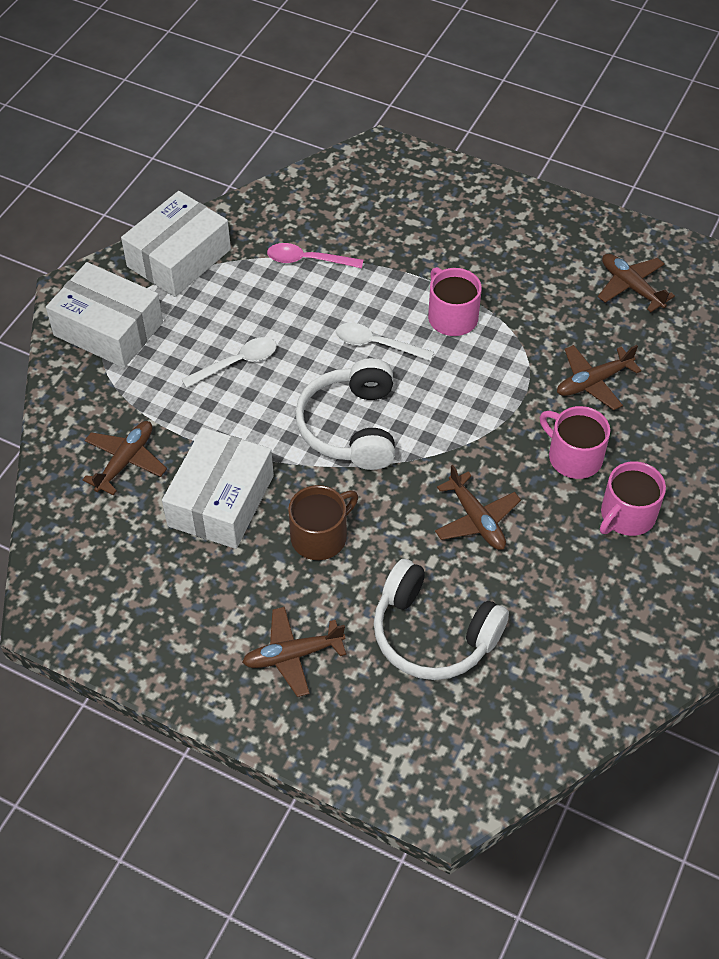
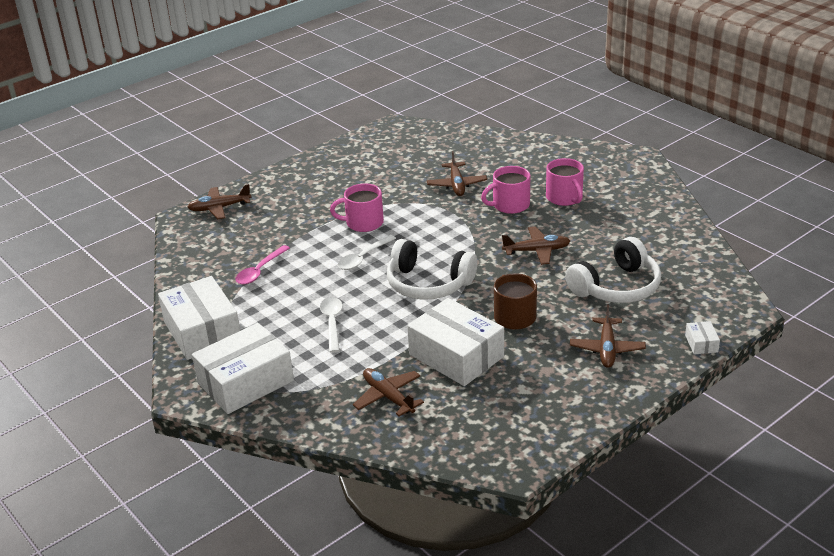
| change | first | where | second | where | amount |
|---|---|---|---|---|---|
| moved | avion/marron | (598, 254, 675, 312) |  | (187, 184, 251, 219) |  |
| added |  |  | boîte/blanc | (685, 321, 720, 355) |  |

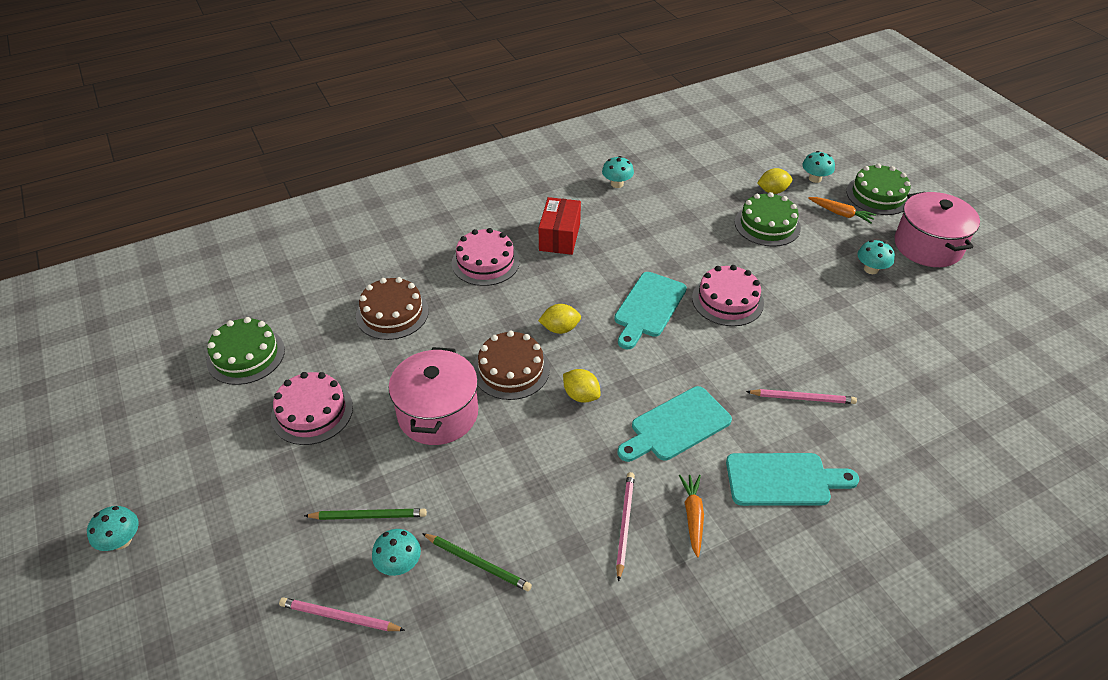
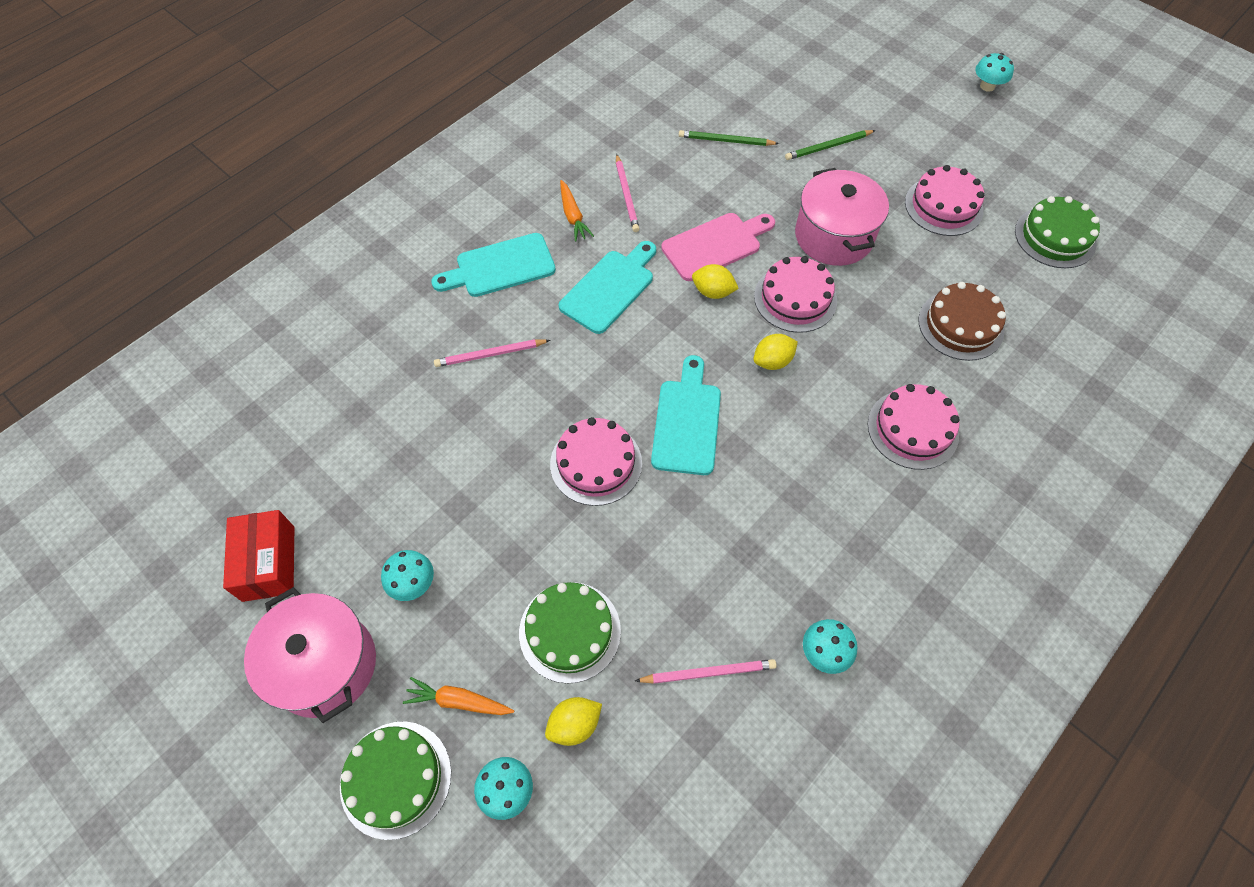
| change | first | where | second | where | amount |
|---|---|---|---|---|---|
| moved | boîte/rouge | (539, 197, 581, 255) |  | (223, 510, 294, 602) |  |
| recoloured | gâteau/marron | (473, 331, 550, 400) | gâteau/rose | (754, 256, 837, 333) |  |
| removed | champignon/turquoise | (372, 529, 421, 576) |  |  |  |
| moved | crayon/rose | (279, 597, 405, 631) |  | (635, 659, 777, 684) |  |
| added |  |  | planche à découper/rose | (661, 213, 775, 281) |  |

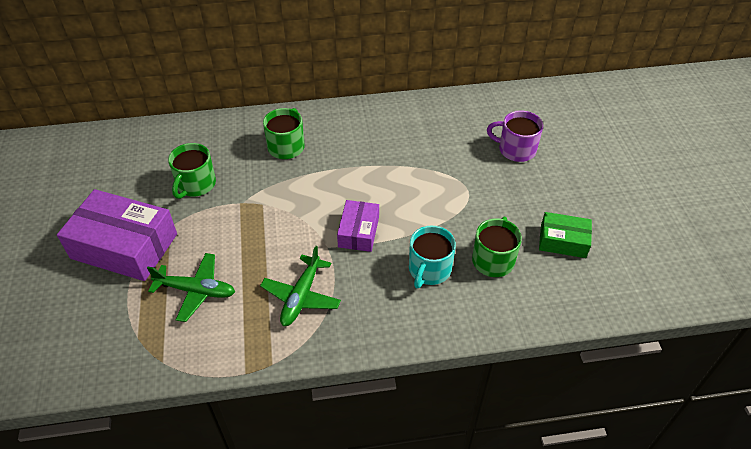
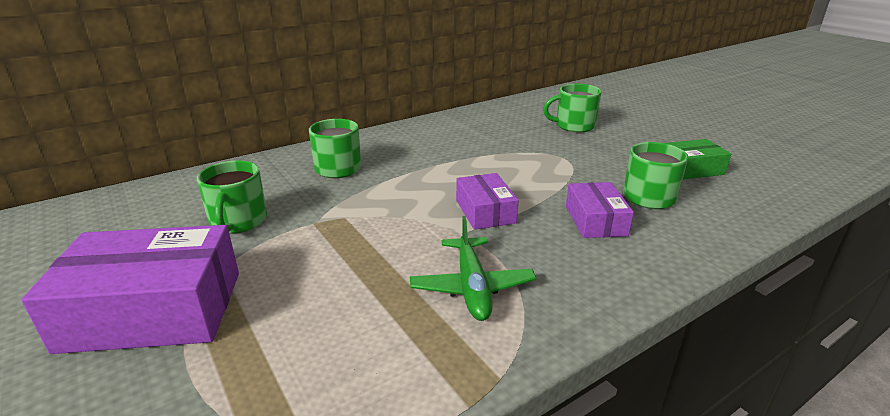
| change | first | where | second | where | amount |
|---|---|---|---|---|---|
| recoloured | tasse/violet | (487, 111, 543, 162) | tasse/vert | (543, 84, 601, 132) |  |
| replaced | tasse/turquoise | (409, 226, 456, 288) | boîte/violet | (566, 182, 634, 238) |  |
| removed | avion/vert | (147, 253, 235, 322) |  |  |  |

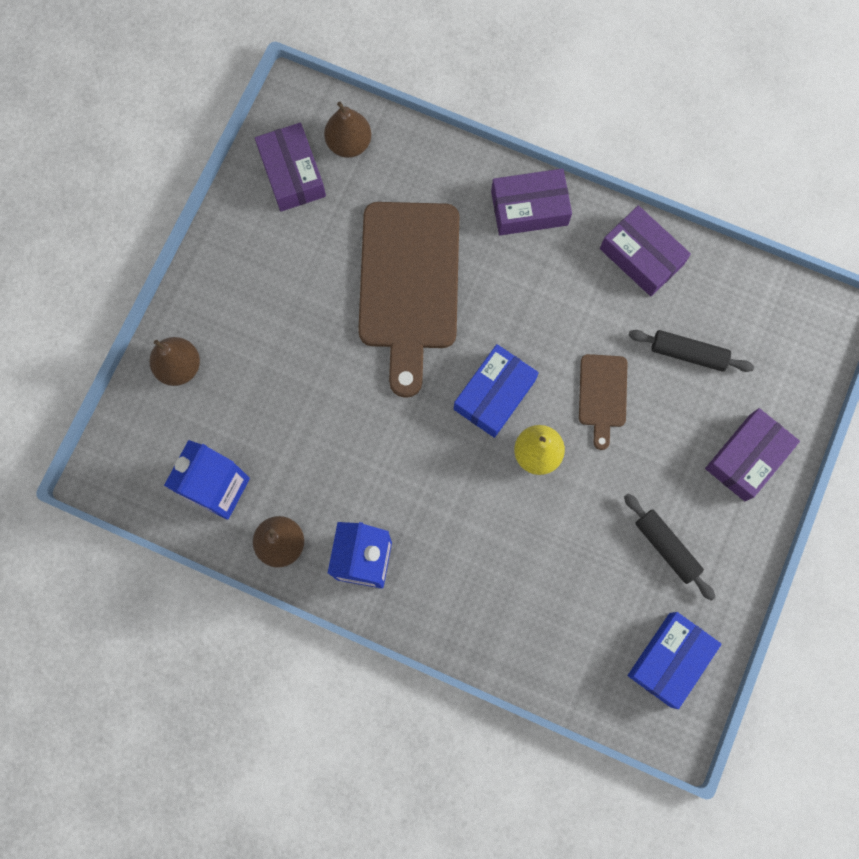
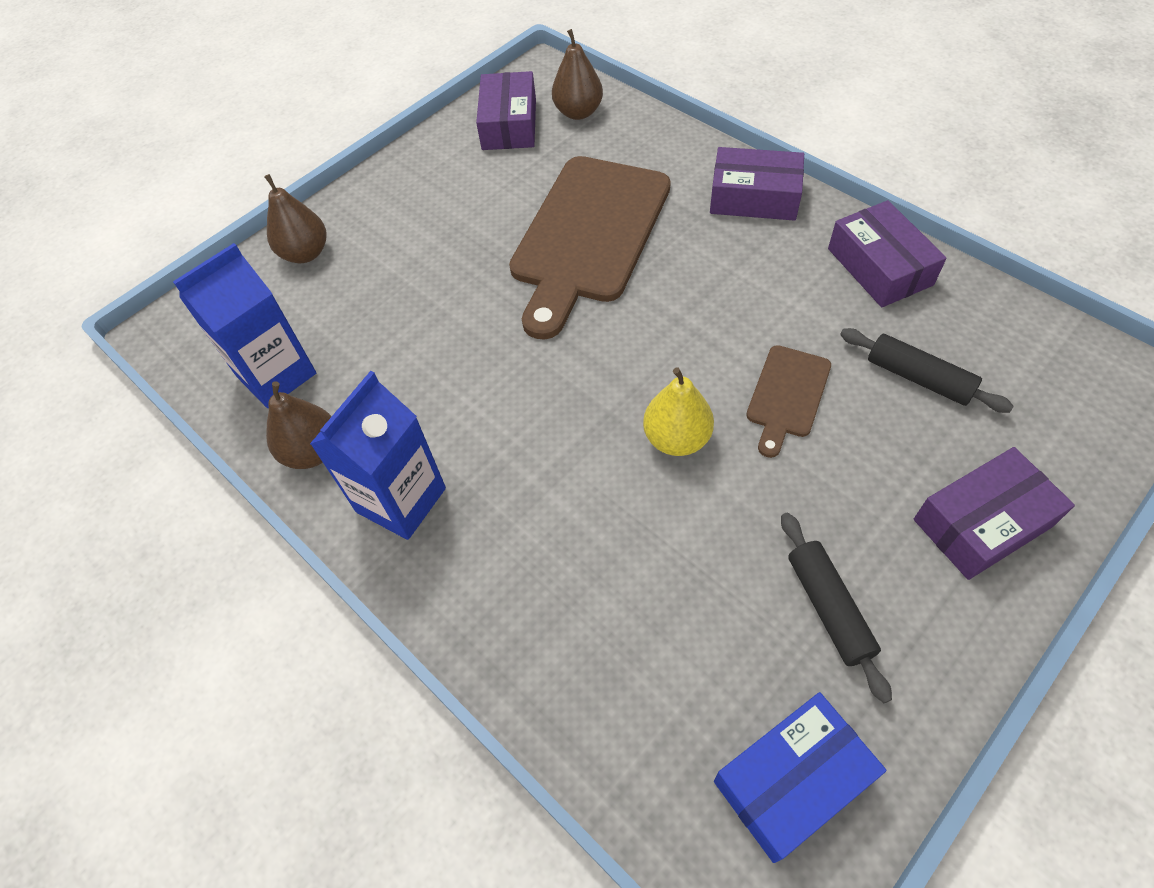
| change | first | where | second | where | amount |
|---|---|---|---|---|---|
| removed | boîte/bleu | (454, 344, 539, 438) |  |  |  |

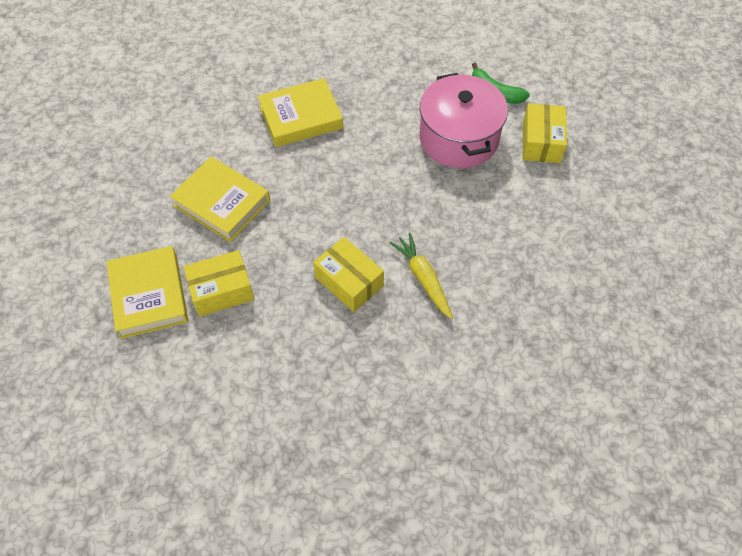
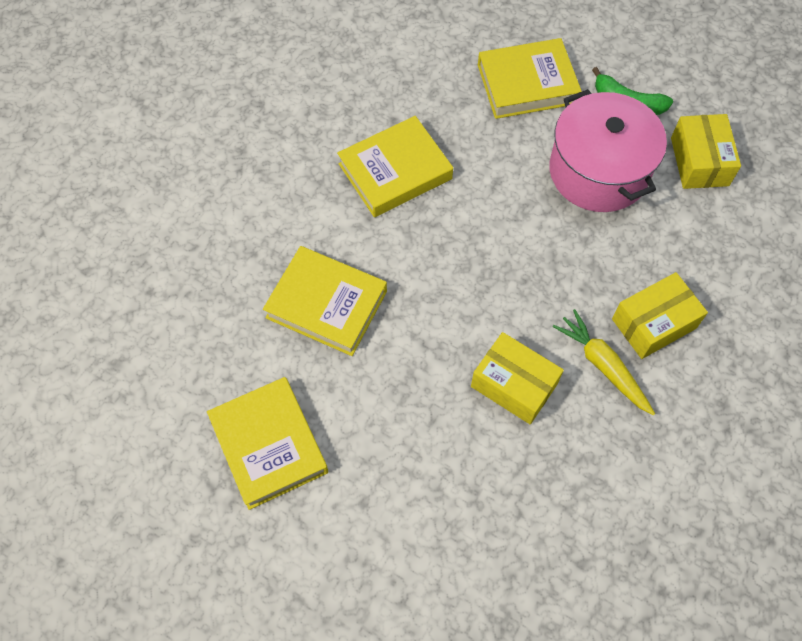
| change | first | where | second | where | amount |
|---|---|---|---|---|---|
| moved | boîte/jaune | (183, 250, 254, 317) |  | (612, 272, 708, 359) |  |
| added |  |  | livre/jaune | (478, 38, 582, 119) |  |

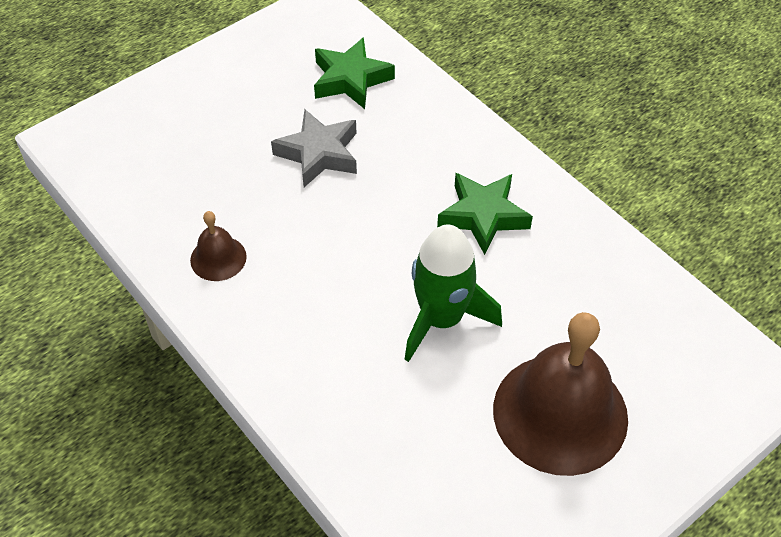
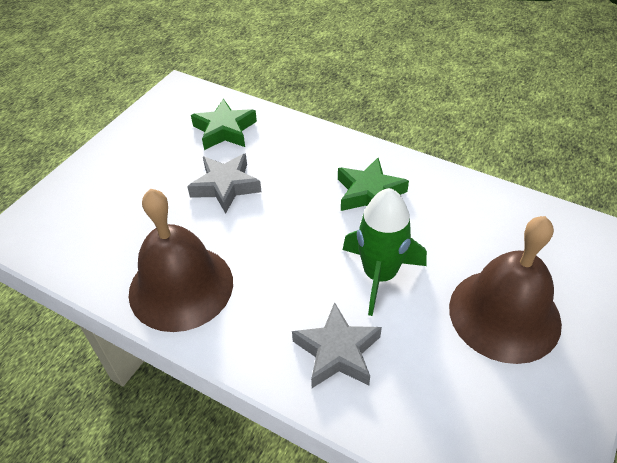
| change | first | where | second | where | amount |
|---|---|---|---|---|---|
| resized | cloche/marron | (190, 211, 247, 281) |  | (129, 189, 233, 332) | x2.17 |
| added |  |  | étoile/gris | (292, 302, 382, 388) |  |

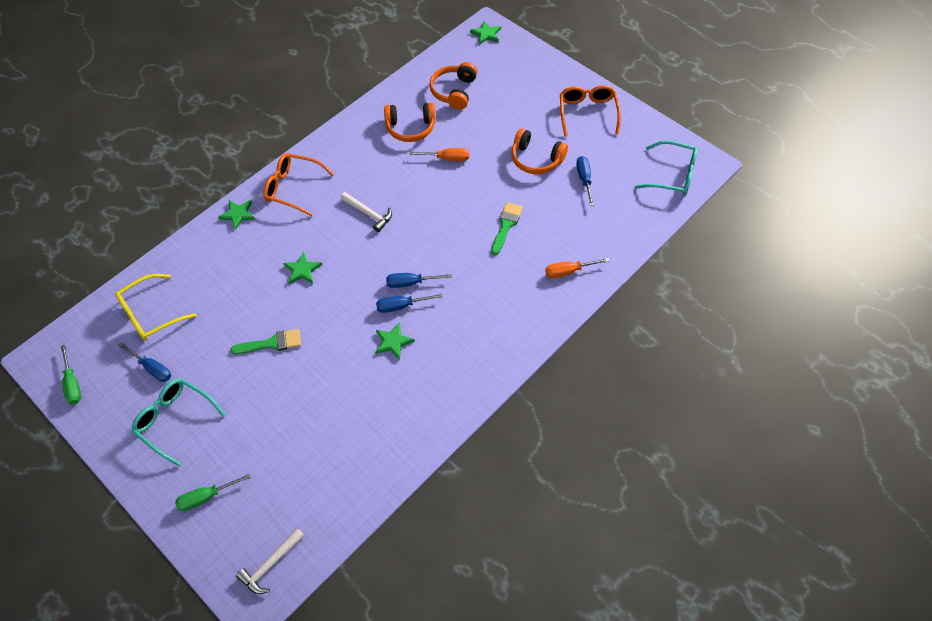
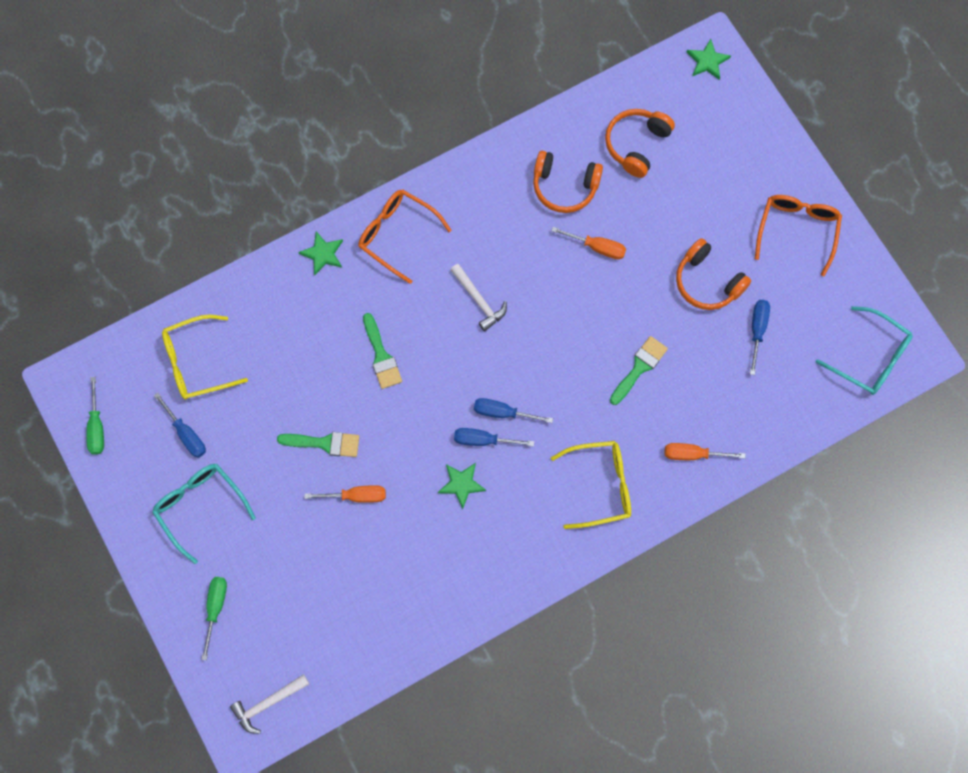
| change | first | where | second | where | amount |
|---|---|---|---|---|---|
| replaced | étoile/vert | (283, 252, 322, 284) | pinceau/vert | (363, 313, 402, 389) |  |
| turned | tournevis/vert | (175, 474, 251, 511) |  | (201, 577, 227, 661) | 105 degrees clockwise |
| added |  |  | lunettes/jaune | (551, 441, 631, 529) |  |
| added |  |  | tournevis/orange | (304, 485, 386, 503) |  |

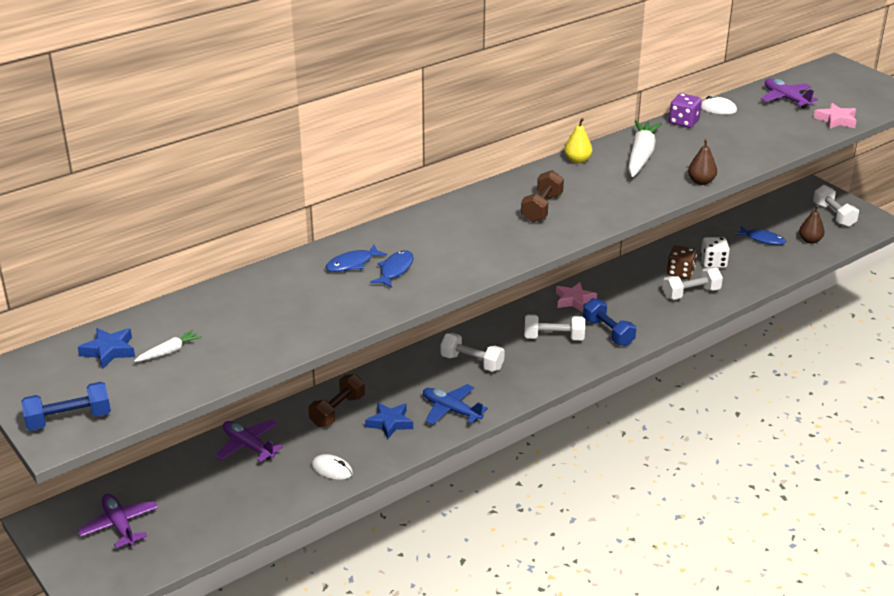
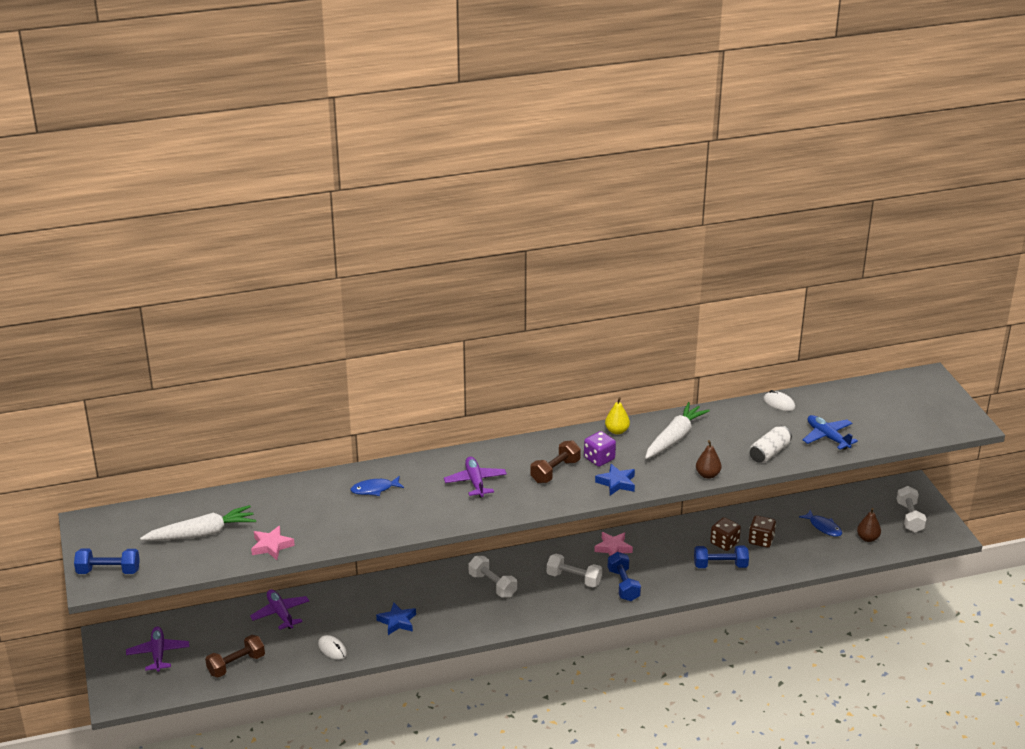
| change | first | where | second | where | amount |
|---|---|---|---|---|---|
| moved | avion/violet | (761, 78, 818, 109) |  | (444, 456, 507, 498) |  |
| moved | dé/violet | (669, 93, 702, 128) |  | (584, 431, 616, 467) |  |
| moved | étoile/rose | (814, 103, 857, 129) |  | (251, 526, 295, 560) |  |
| recoloured | dé/blanc | (701, 237, 730, 268) | dé/marron | (749, 515, 776, 548) |  |
| removed | poisson/bleu | (370, 250, 414, 288) |  |  |  |
| recoloured | haltère/blanc | (662, 267, 723, 300) | haltère/bleu | (694, 546, 749, 568) |  |
| moved | étoile/bleu | (78, 328, 135, 369) |  | (595, 464, 635, 495) |  |
| resized | carotte/blanc | (134, 330, 202, 362) |  | (140, 505, 256, 541) | x2.06 |
| moved | haltère/marron | (308, 374, 365, 427) |  | (205, 635, 265, 678) |  |
| moved | avion/bleu | (423, 384, 488, 425) |  | (803, 415, 858, 450) |  |
| added |  |  | canette/blanc | (750, 426, 792, 463) |  |

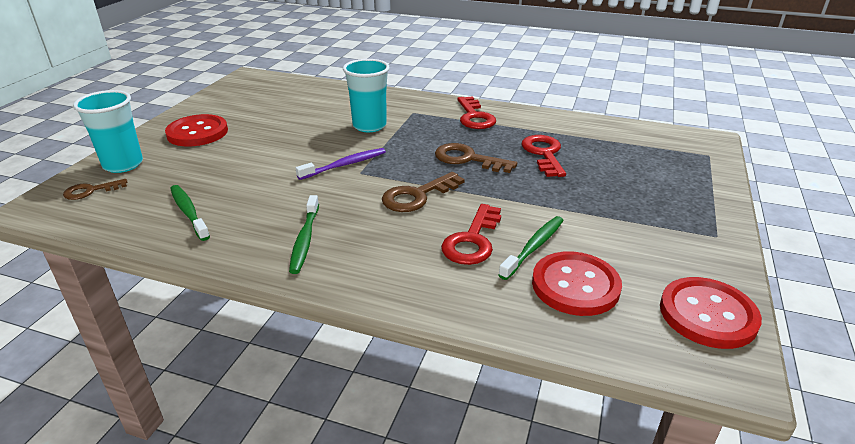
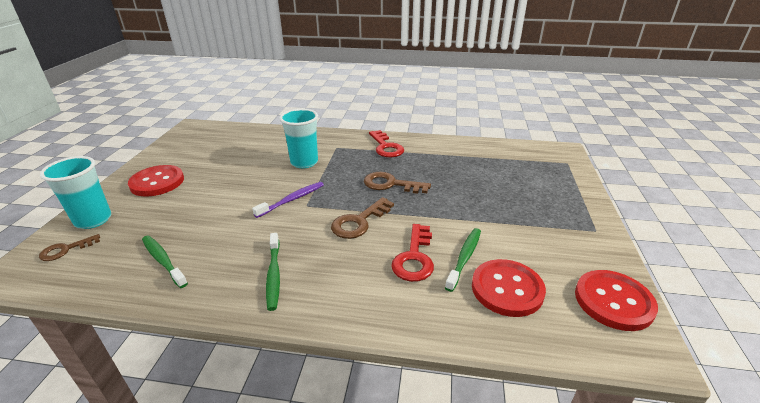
| change | first | where | second | where | amount |
|---|---|---|---|---|---|
| removed | clé/rouge | (521, 135, 566, 177) |  |  |  |

